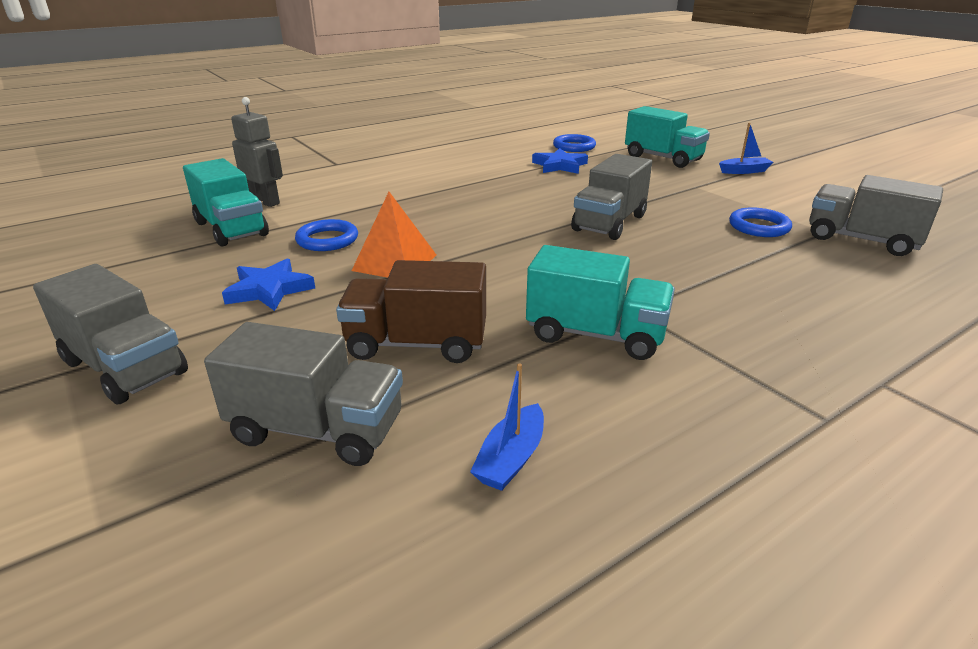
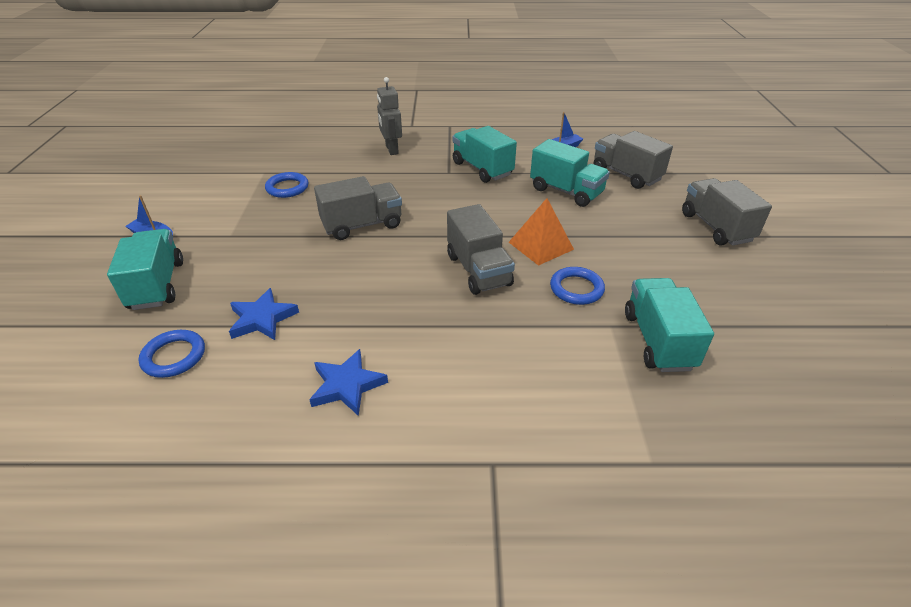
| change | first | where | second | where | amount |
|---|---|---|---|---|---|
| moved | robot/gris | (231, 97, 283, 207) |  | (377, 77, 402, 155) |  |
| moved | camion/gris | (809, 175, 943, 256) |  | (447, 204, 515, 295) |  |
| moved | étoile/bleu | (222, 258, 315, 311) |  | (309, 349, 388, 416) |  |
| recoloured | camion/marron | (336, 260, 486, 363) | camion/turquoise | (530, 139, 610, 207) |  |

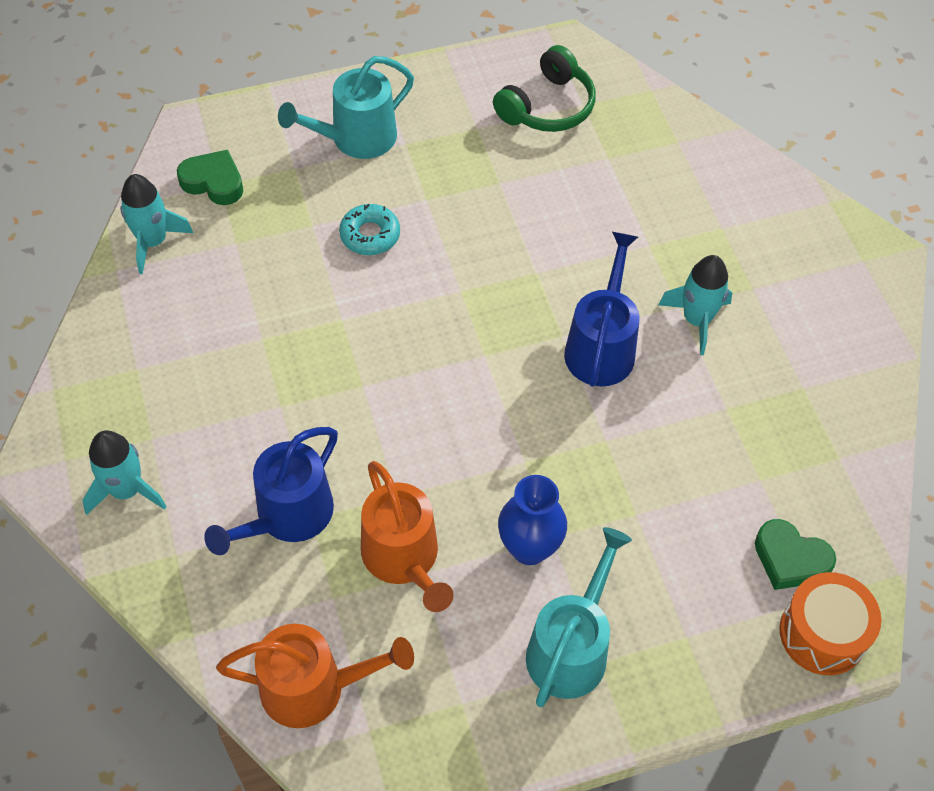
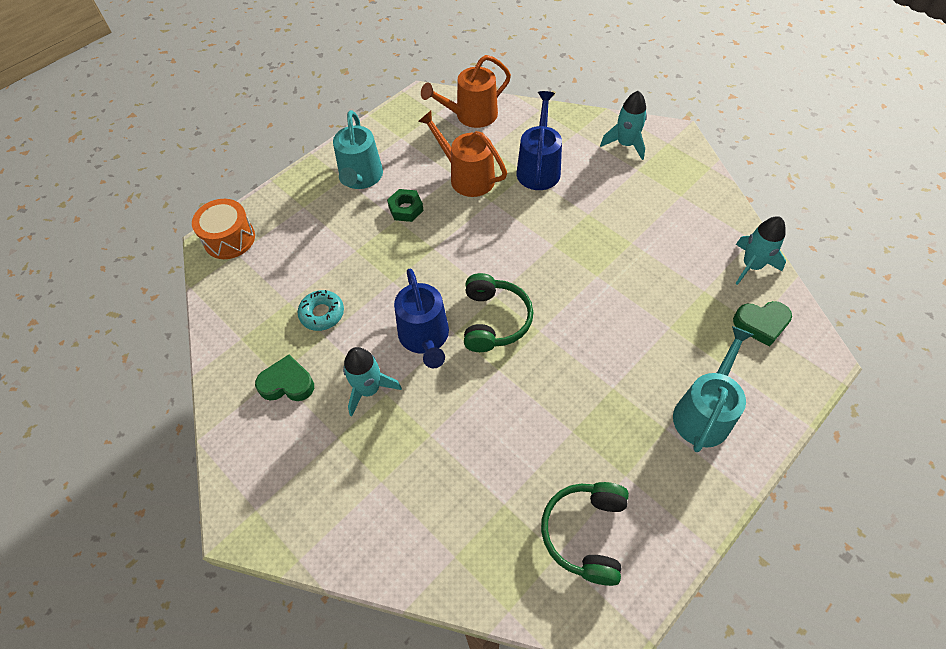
| change | first | where | second | where | amount |
|---|---|---|---|---|---|
| moved | beignet/turquoise | (339, 204, 400, 255) |  | (298, 290, 344, 331) |  |
| replaced | vase/bleu | (498, 475, 567, 565) | écrou/vert | (387, 189, 424, 222) |  |
| moved | cœur/vert | (755, 519, 836, 590) |  | (255, 354, 314, 401) |  |
| added |  |  | casque audio/vert | (464, 273, 533, 352) |  |

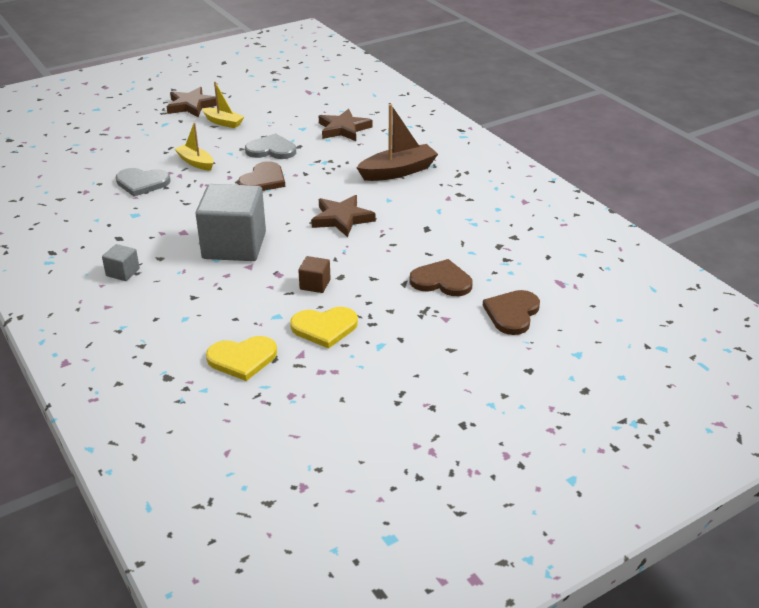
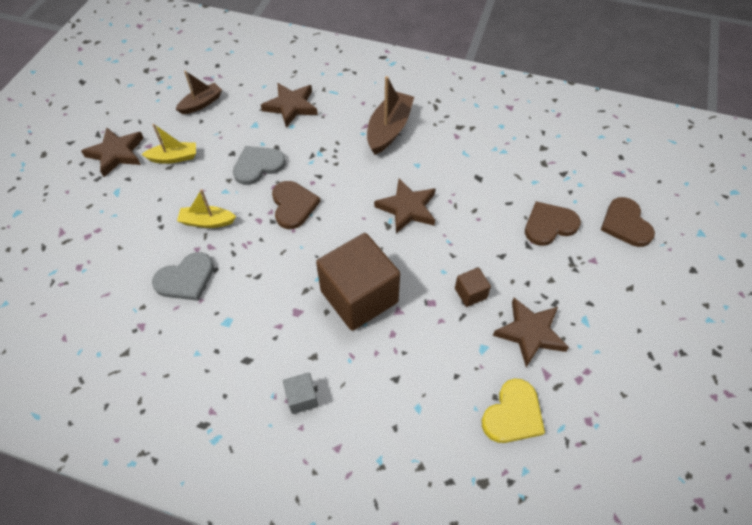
| change | first | where | second | where | amount |
|---|---|---|---|---|---|
| recoloured | cube/gris | (195, 184, 266, 261) | cube/marron | (316, 233, 400, 331) |  |
| replaced | cœur/jaune | (290, 307, 358, 349) | étoile/marron | (493, 298, 569, 367) |  |
| added |  |  | bateau/marron | (175, 71, 222, 114) |  |

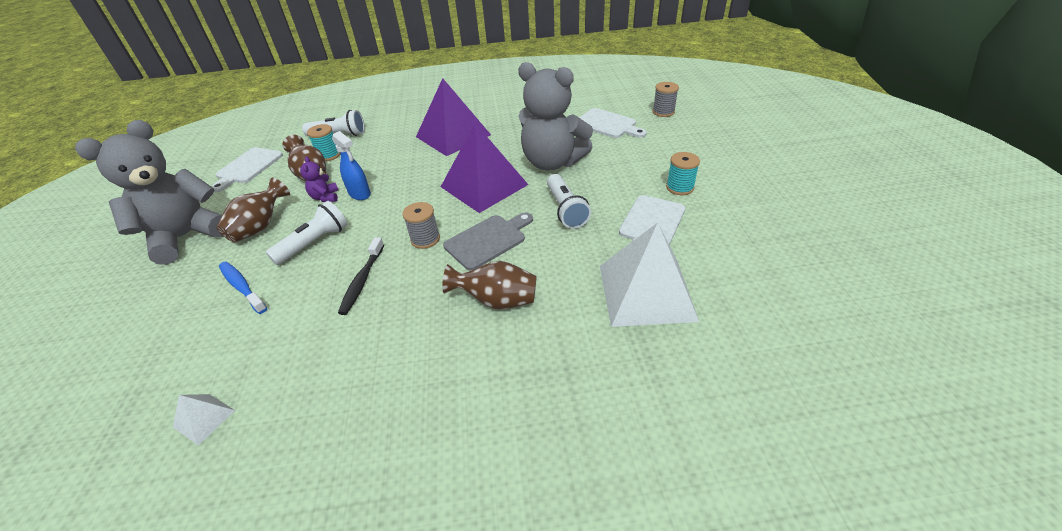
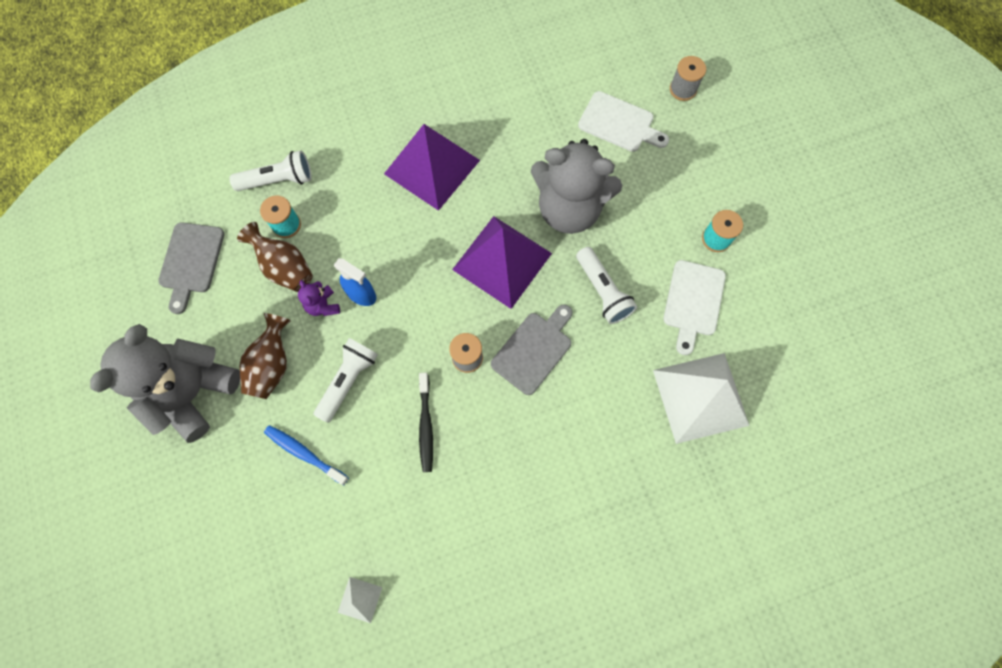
| change | first | where | second | where | amount |
|---|---|---|---|---|---|
| recoloured | planche à découper/blanc | (211, 147, 283, 193) | planche à découper/gris | (158, 222, 224, 314) |  |
| removed | vase/marron | (442, 261, 537, 309) |  |  |  |

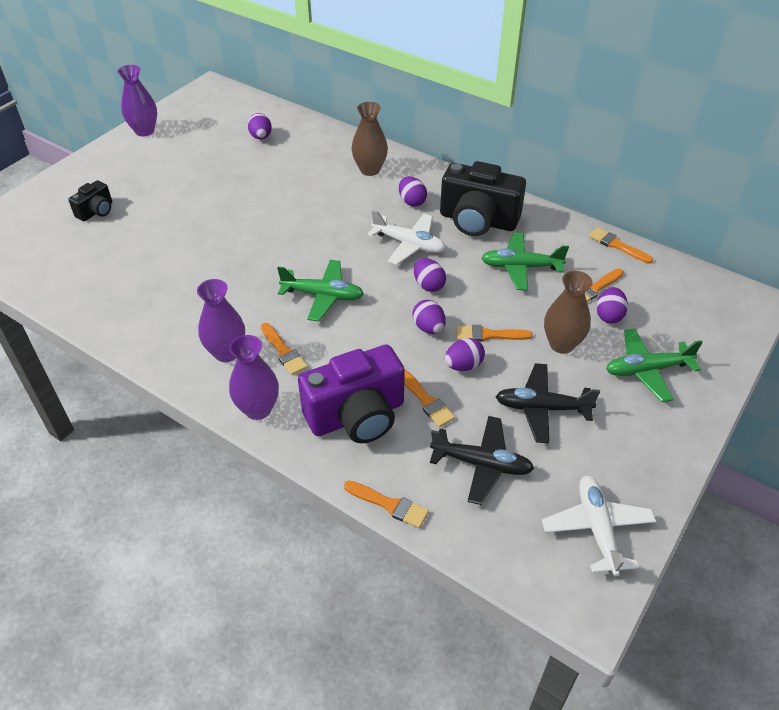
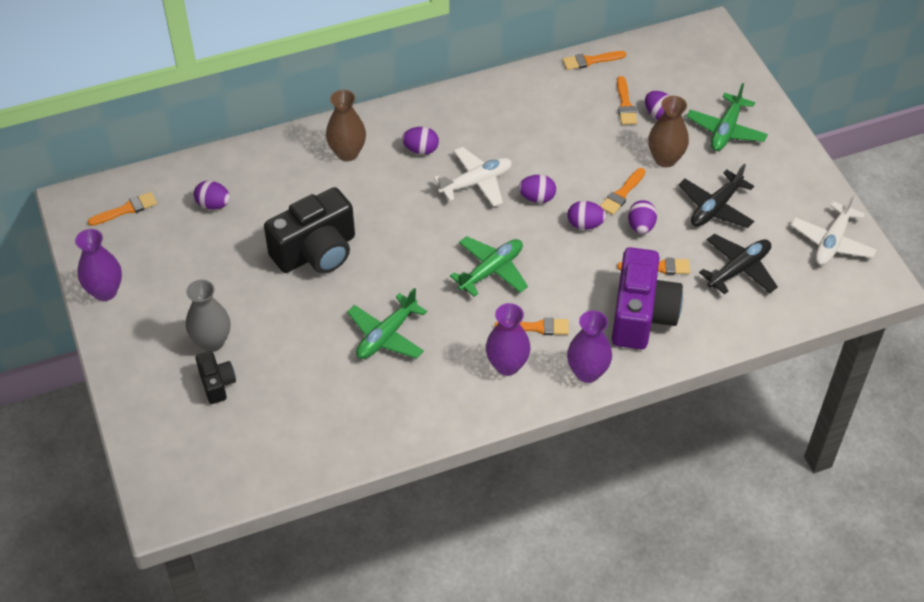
| change | first | where | second | where | amount |
|---|---|---|---|---|---|
| moved | appareil photo/noir | (440, 161, 526, 236) |  | (264, 187, 355, 273) |  |
| moved | avion/vert | (481, 233, 569, 290) |  | (347, 288, 427, 359) |  |
| turned | avion/blanc | (542, 476, 657, 576) |  | (791, 193, 877, 265) | 90 degrees counterclockwise |
| moved | pinceau/orange | (344, 481, 429, 528) |  | (88, 192, 157, 226) |  |
| added |  |  | vase/gris | (186, 280, 230, 352) |  |

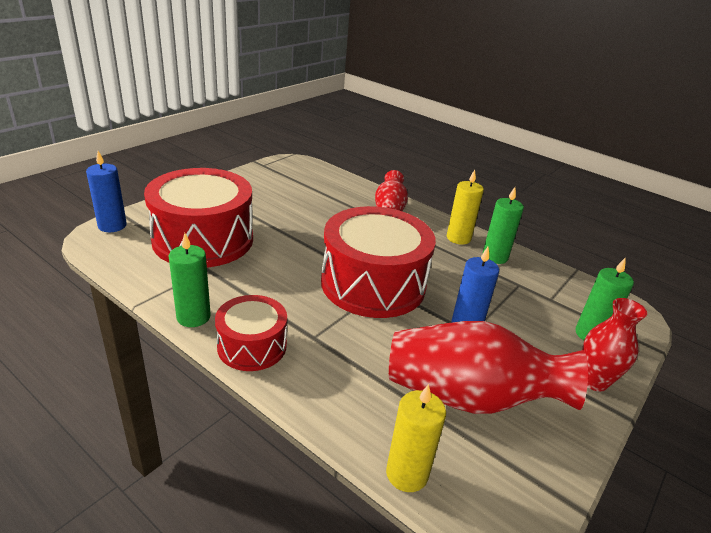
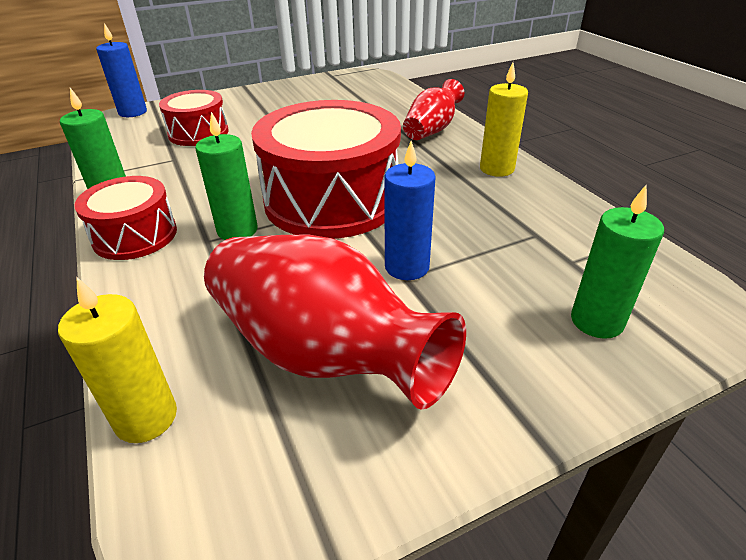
| change | first | where | second | where | amount |
|---|---|---|---|---|---|
| resized | tambour/rouge | (144, 168, 253, 268) |  | (159, 90, 229, 146) | x0.55 |
| moved | bougie/vert | (482, 187, 524, 264) |  | (195, 112, 258, 240) |  |
| removed | vase/rouge | (582, 298, 647, 392) |  |  |  |

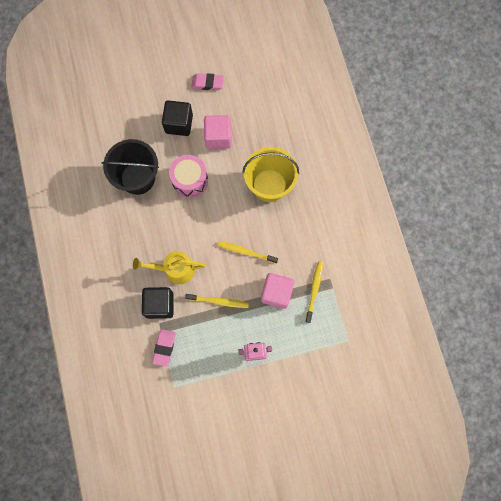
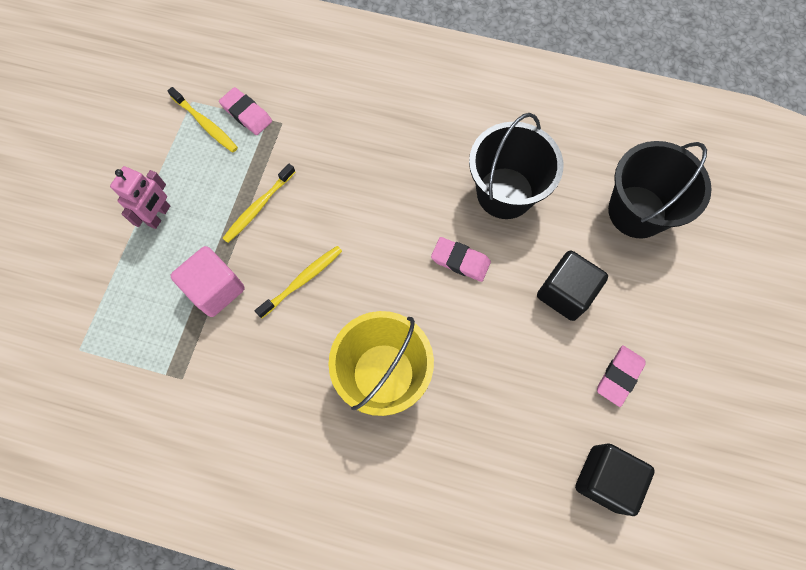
| change | first | where | second | where | amount |
|---|---|---|---|---|---|
| removed | cube/rose | (204, 115, 232, 149) |  |  |  |
| replaced | tambour/rose | (169, 155, 208, 198) | gomme/rose | (431, 237, 491, 282) |  |
| removed | arrosoir/jaune | (133, 251, 206, 284) |  |  |  |
| moved | brosse à dents/jaune | (305, 261, 323, 323) |  | (167, 87, 238, 153) |  |
| moved | cube/noir | (142, 287, 174, 319) |  | (575, 443, 655, 516) |  |
| added |  |  | seau/noir | (608, 141, 712, 238) |  |

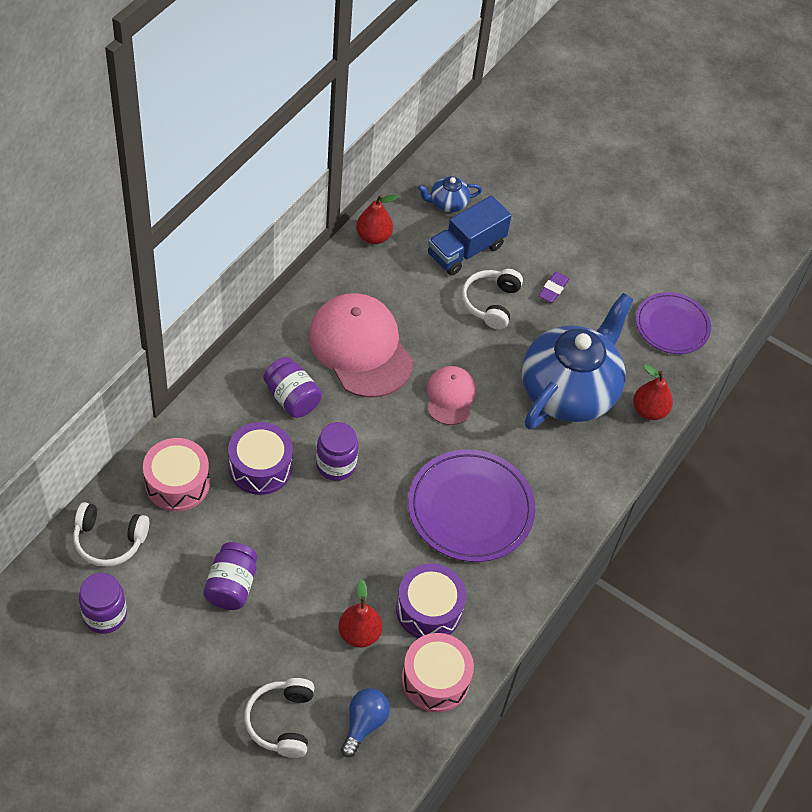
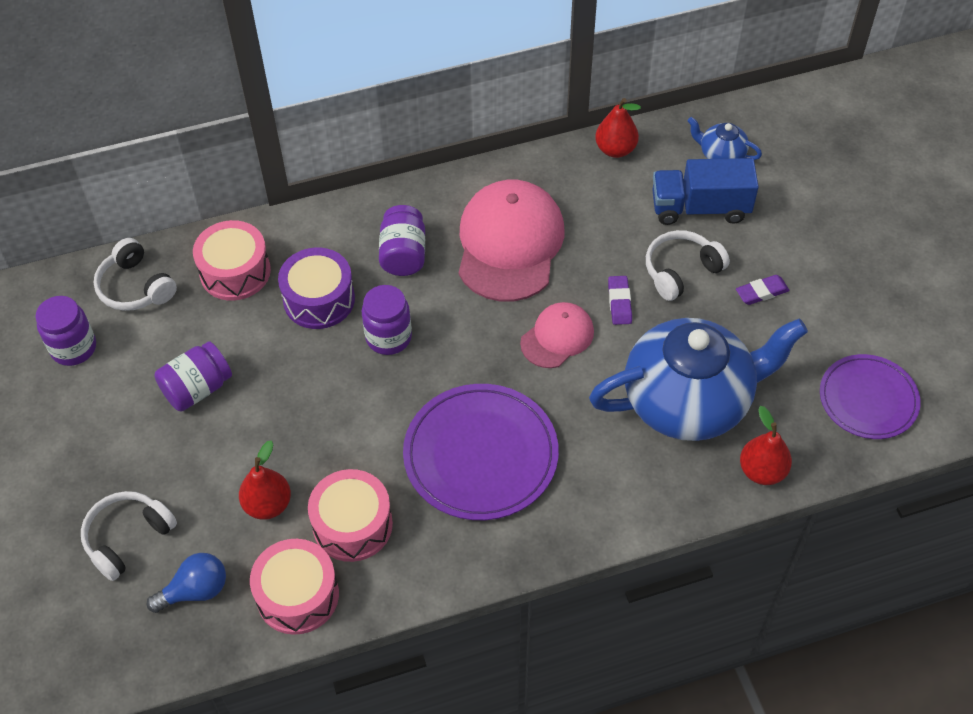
| change | first | where | second | where | amount |
|---|---|---|---|---|---|
| recoloured | tambour/violet | (396, 563, 466, 638) | tambour/rose | (308, 469, 393, 562) |  |
| added |  |  | gomme/violet | (608, 276, 632, 325) |  |

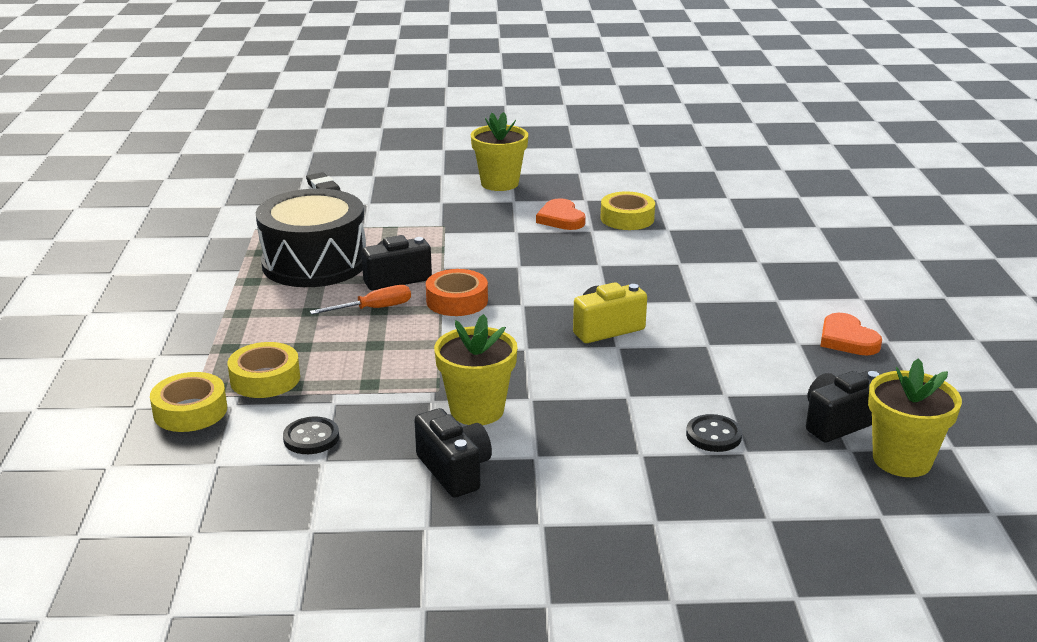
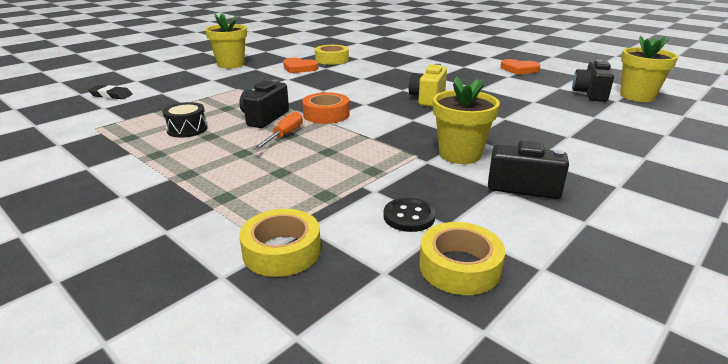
| change | first | where | second | where | amount |
|---|---|---|---|---|---|
| resized | tambour/noir | (256, 189, 366, 287) |  | (162, 102, 208, 138) | x0.44 |
| moved | ruban adhésif/jaune | (228, 342, 300, 398) |  | (419, 222, 505, 295) |  |
| removed | bouton/noir | (686, 414, 742, 452) |  |  |  |

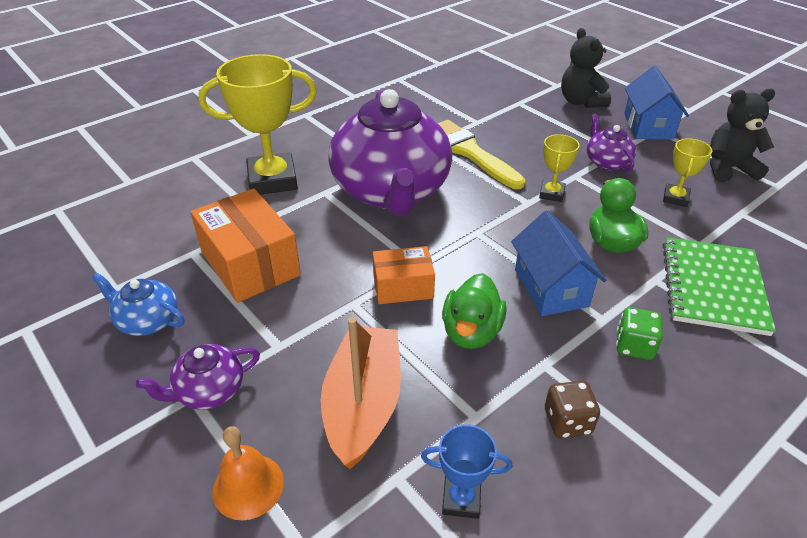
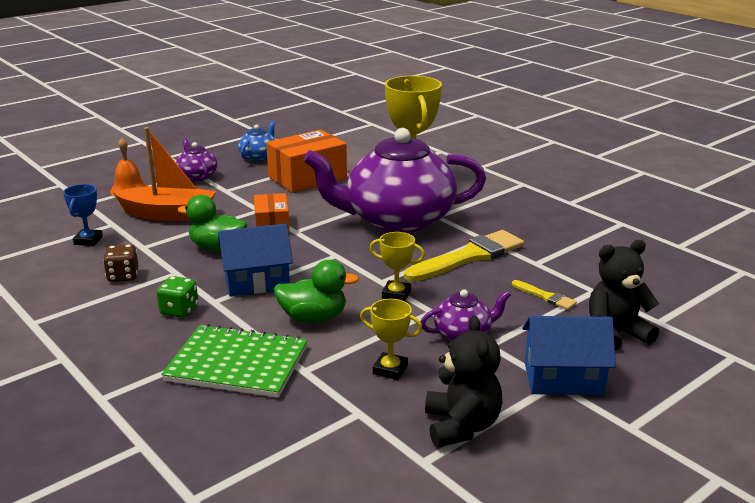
| change | first | where | second | where | amount |
|---|---|---|---|---|---|
| added |  |  | pinceau/jaune | (512, 280, 577, 310) |  |

